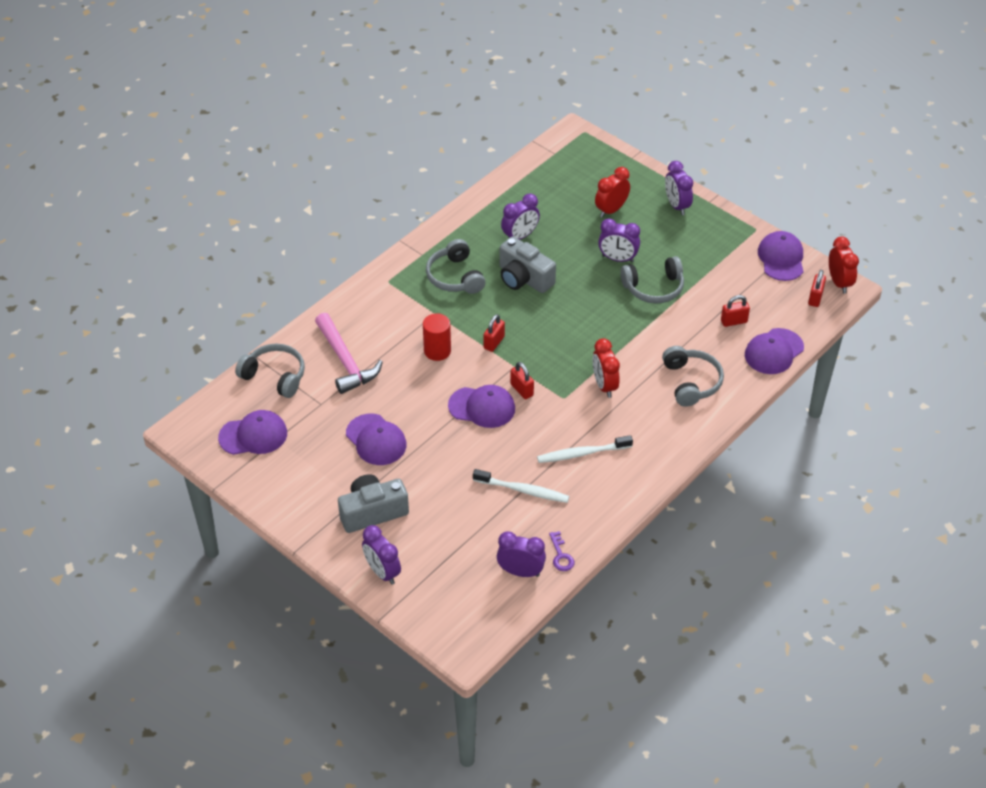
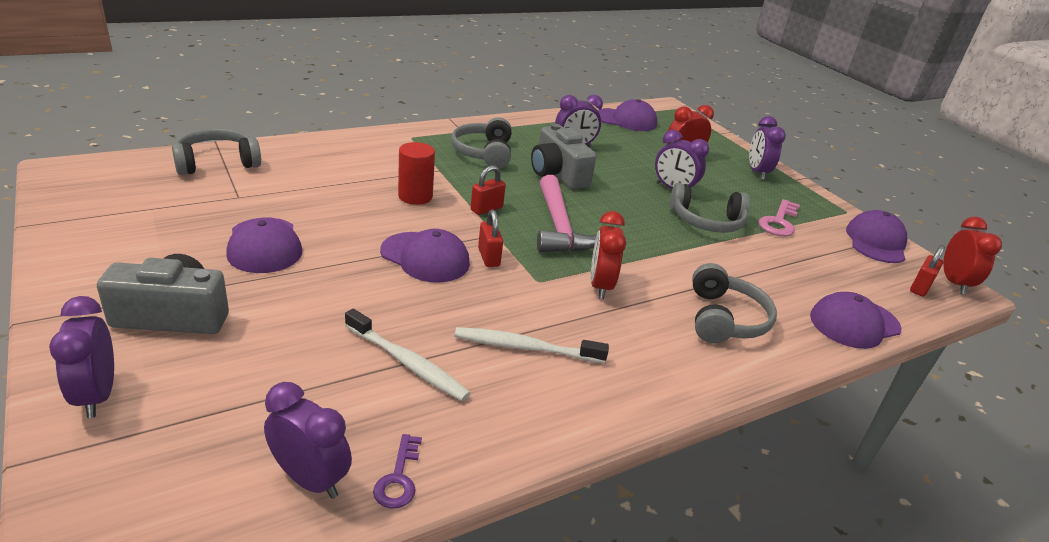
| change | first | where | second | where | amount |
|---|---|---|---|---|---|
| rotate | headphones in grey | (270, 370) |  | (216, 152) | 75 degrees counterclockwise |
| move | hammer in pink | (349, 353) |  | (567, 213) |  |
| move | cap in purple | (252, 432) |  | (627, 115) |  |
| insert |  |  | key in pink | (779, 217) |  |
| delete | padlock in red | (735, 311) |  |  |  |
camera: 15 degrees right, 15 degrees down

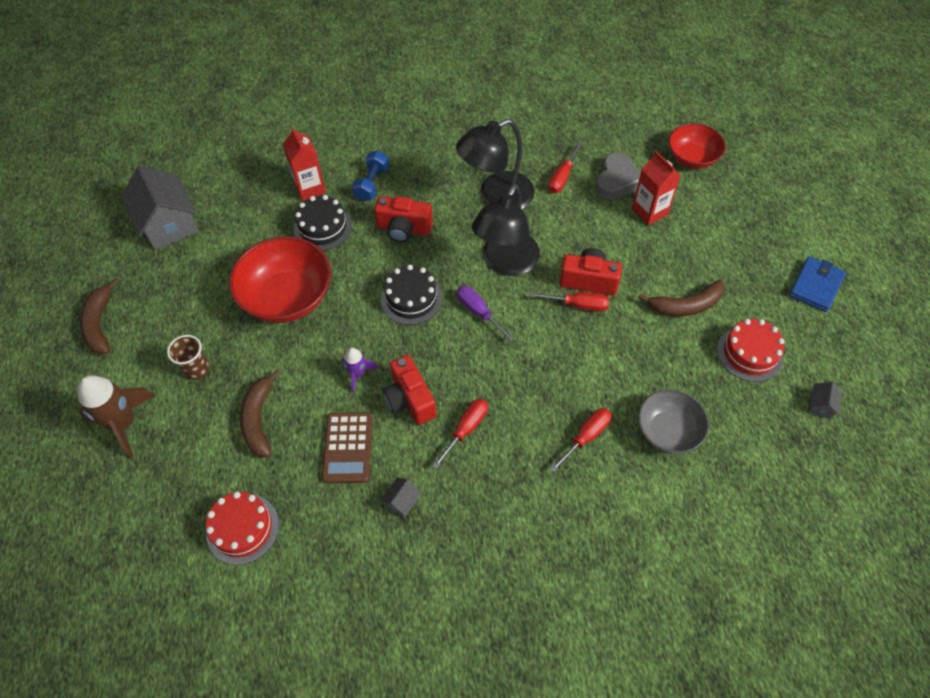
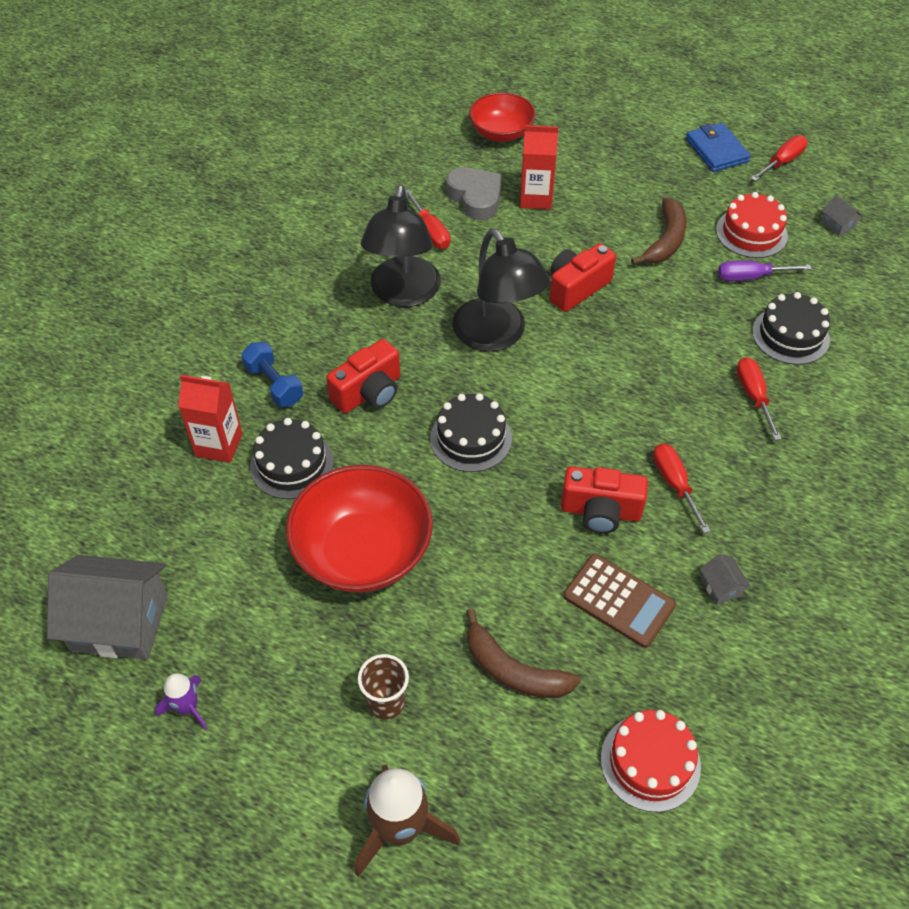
| change | first | where | second | where | amount |
|---|---|---|---|---|---|
| move | rocket in purple | (360, 370) |  | (181, 701) |  |
| move | screwdriver in purple | (485, 313) |  | (765, 270) |  |
| move | screwdriver in red | (569, 302) |  | (779, 158) |  |
| replace | bowl in grey | (673, 422) | cake in black | (791, 328) |  |
| delete | banana in brown | (100, 316) |  |  |  |
camera: 55 degrees left, 5 degrees down

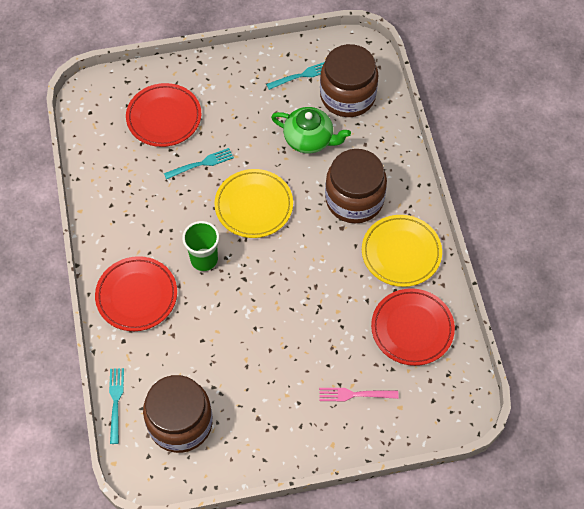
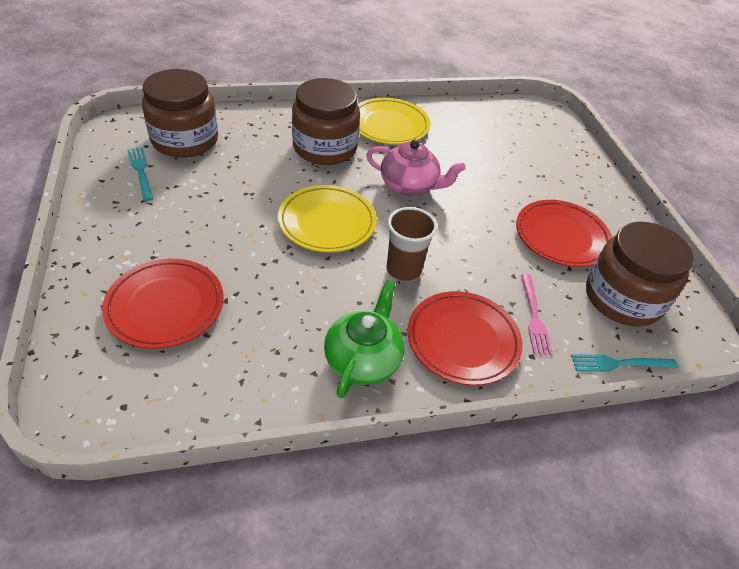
| change | first | where | second | where | amount |
|---|---|---|---|---|---|
| move | teapot in green | (311, 130) |  | (364, 339) |  |
| insert |  |  | teapot in pink | (416, 168) |  |
| recolor | cup in green | (200, 246) | cup in brown | (412, 244) |  |
| move | plate in red | (413, 327) |  | (564, 233) |  |
| move | fork in pink | (358, 394) |  | (536, 314) |  |
| delete | fork in turquoise | (199, 163) |  |  |  |
camera: 95 degrees left, 15 degrees down

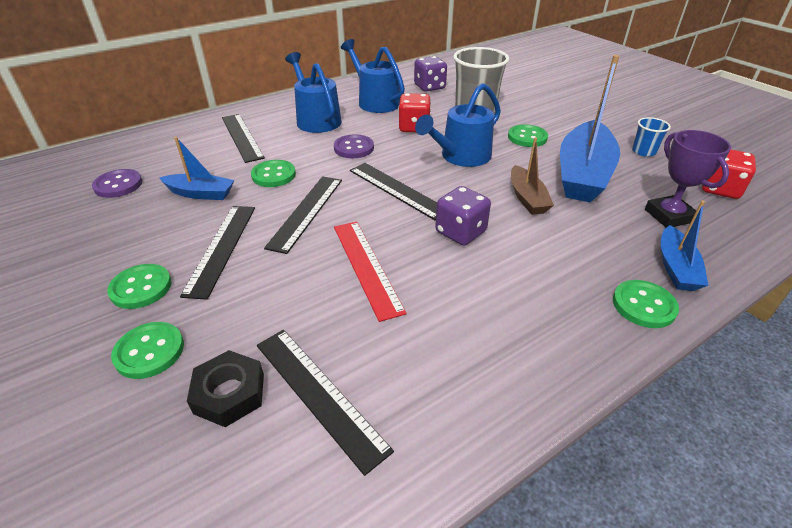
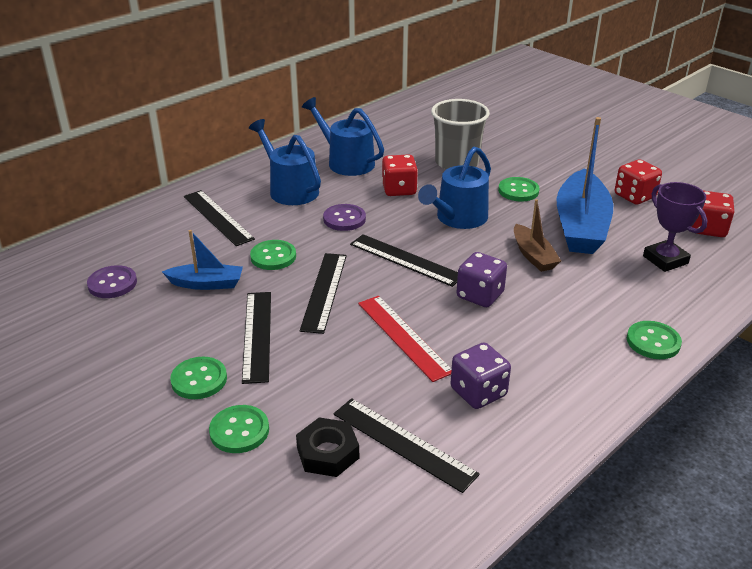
| change | first | where | second | where | amount |
|---|---|---|---|---|---|
| move | dice in purple | (430, 74) |  | (481, 375) |  |
| replace | cup in blue | (651, 137) | dice in red | (638, 182) |  |
| delete | boat in blue | (685, 245) |  |  |  |
camera: 10 degrees left, 5 degrees down

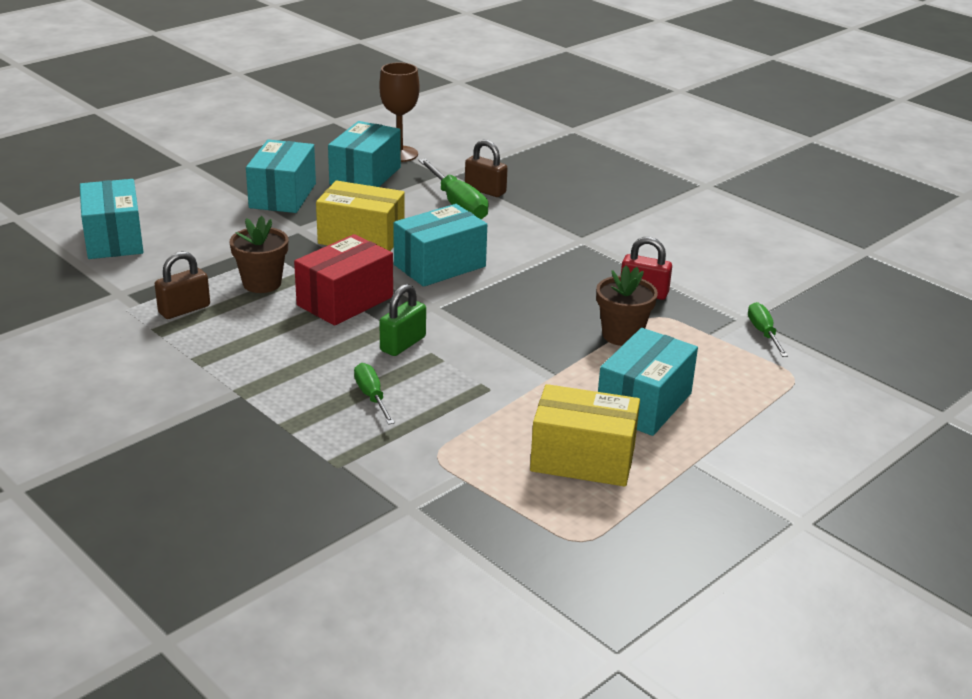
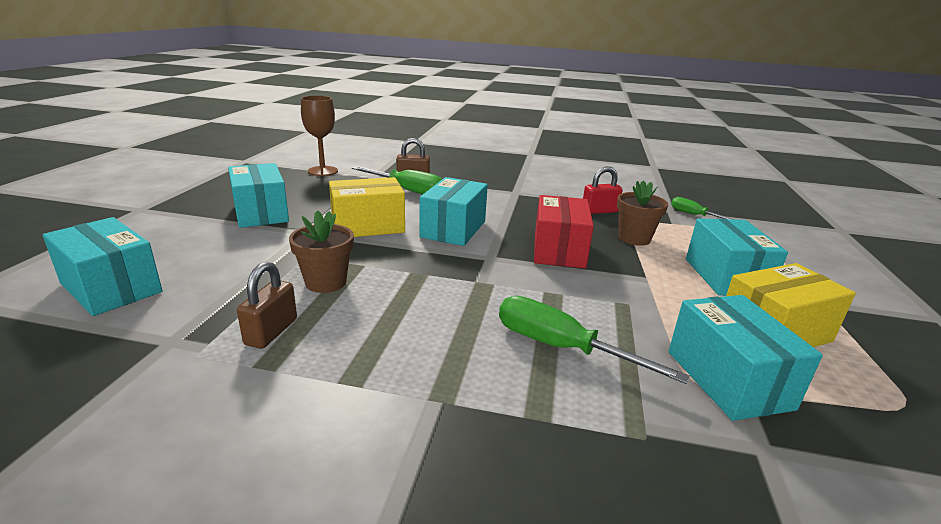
| change | first | where | second | where | amount |
|---|---|---|---|---|---|
| resize | screwdriver in green | (374, 394) |  | (594, 340) | x1.71 |
| move | box in red | (343, 280) |  | (564, 231) |  |
| move | box in turquoise | (364, 154) |  | (746, 358) |  |
| delete | padlock in green | (402, 320) |  |  |  |
camera: 35 degrees left, 5 degrees down

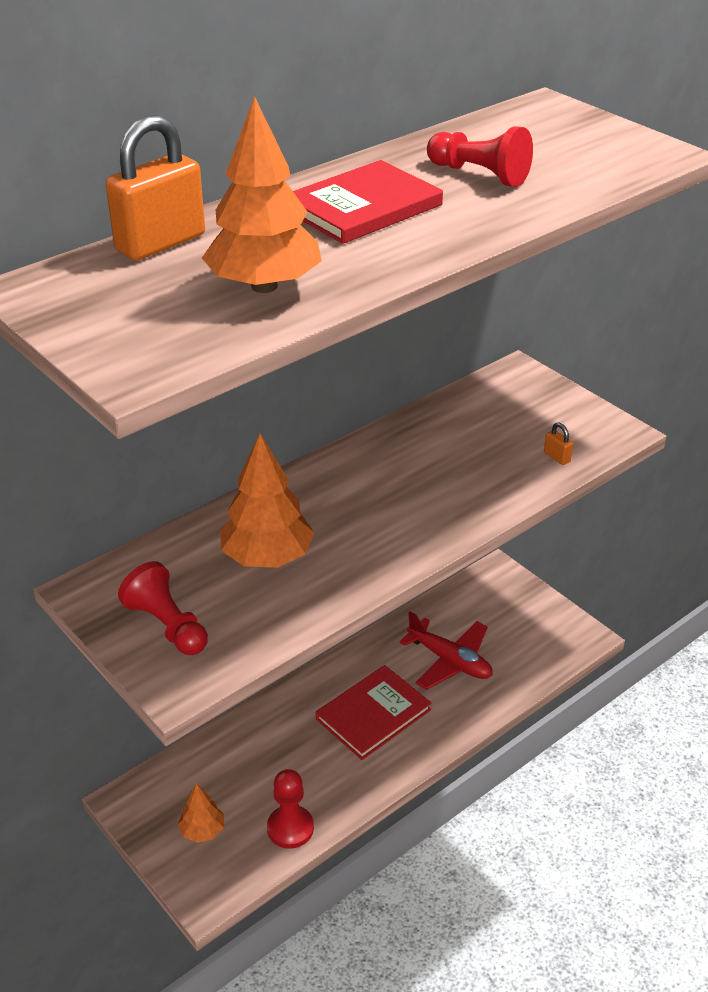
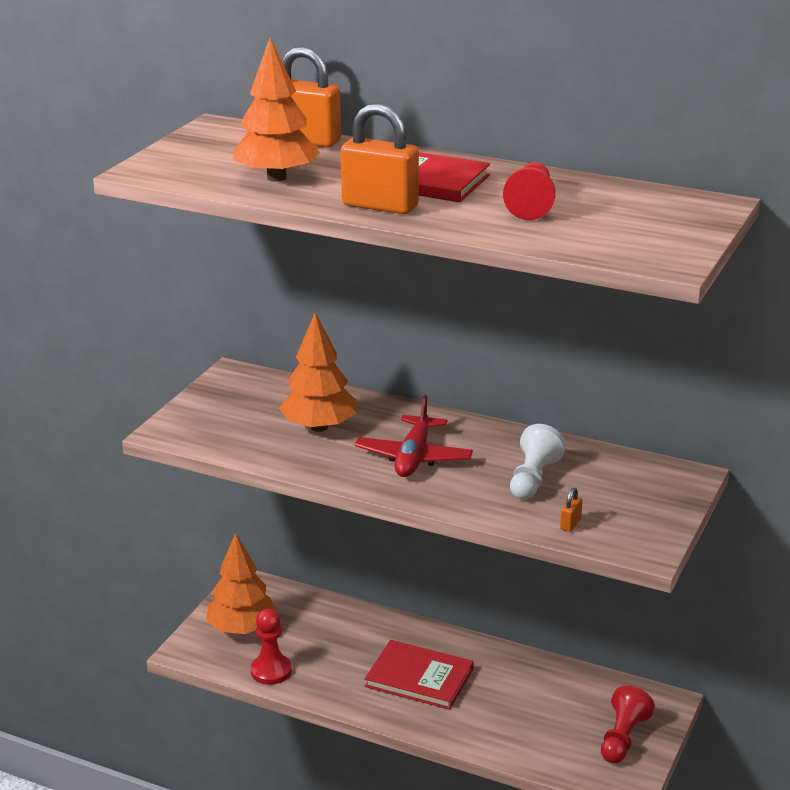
| change | first | where | second | where | amount |
|---|---|---|---|---|---|
| resize | tree in orange | (201, 813) |  | (241, 583) | x1.81 |
| insert |  |  | padlock in orange | (380, 158) |  |
| move | plane in red | (446, 650) |  | (413, 435) |  |
| insert |  |  | pawn in white | (538, 462) |  |
| move | pawn in red | (163, 608) |  | (628, 724) |  |
camera: 65 degrees right, 10 degrees down

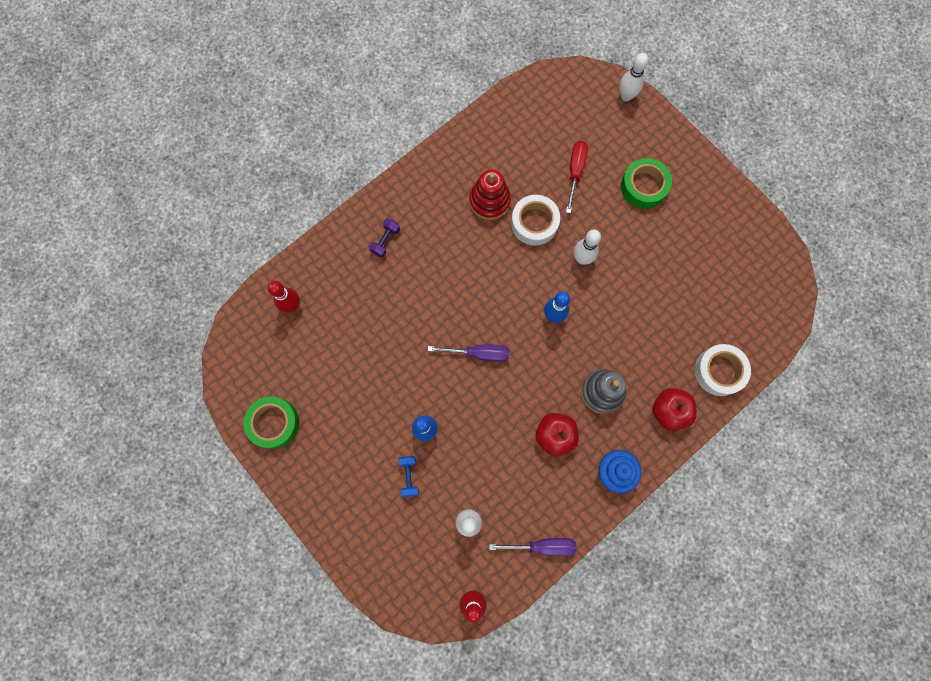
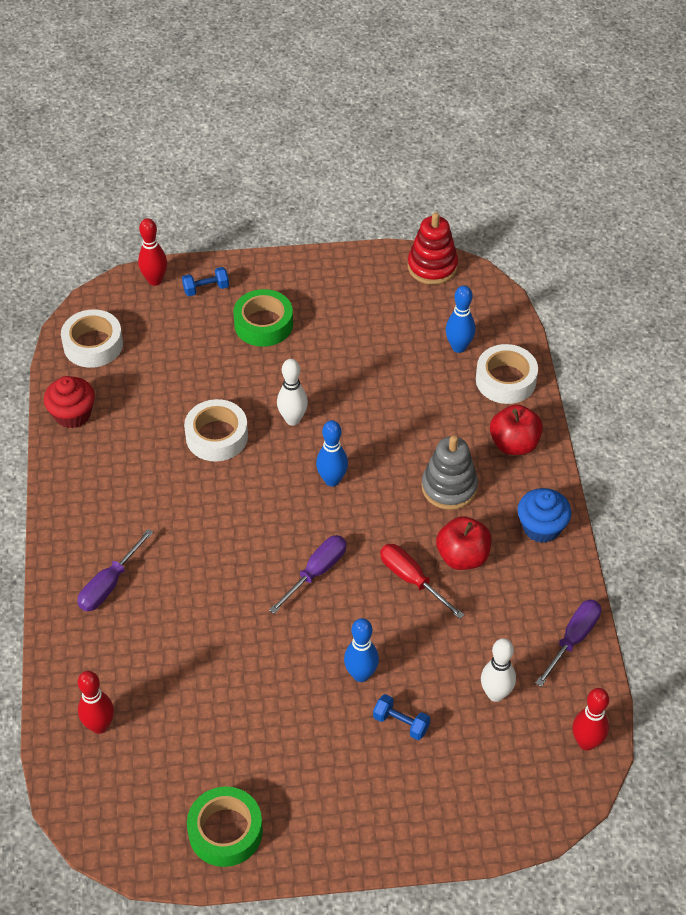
| change | first | where | second | where | amount |
|---|---|---|---|---|---|
| insert |  |  | cupcake in red | (69, 402) |  |
| insert |  |  | tape in white | (92, 338) |  |
| replace | dumbbell in purple | (384, 238) | screwdriver in purple | (115, 570) |  |
| recolor | bowling pin in white | (634, 77) | bowling pin in red | (152, 252) |  |
| insert |  |  | dumbbell in blue | (205, 281) |  |
| move | screwdriver in red | (577, 177) |  | (422, 581) |  |
| move | stacking toy in red | (490, 194) |  | (433, 248) |  |
| insert |  |  | bowling pin in blue | (460, 319) |  |
camera: 55 degrees left, 25 degrees down

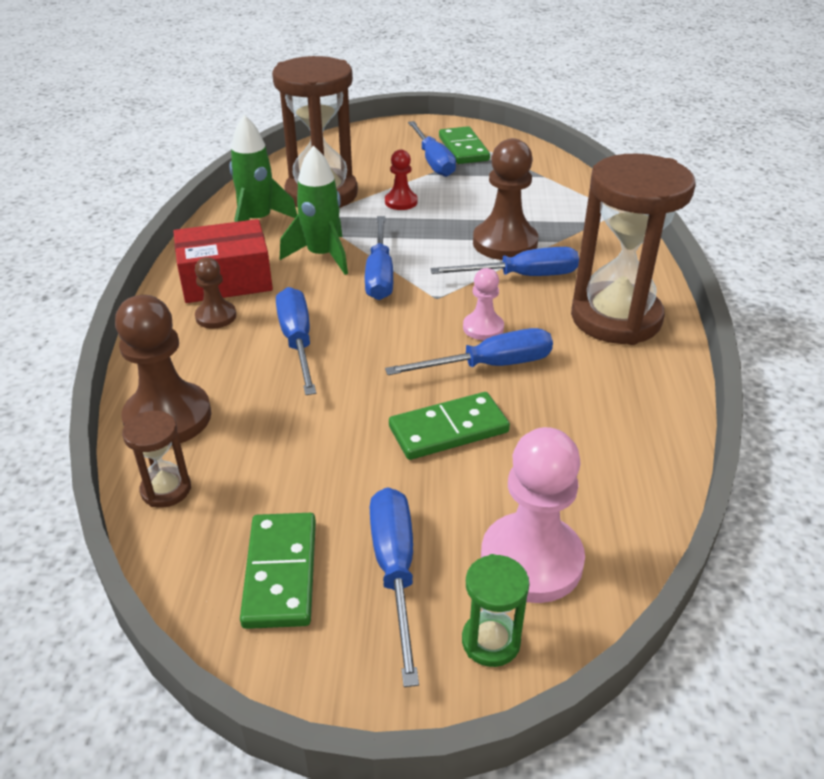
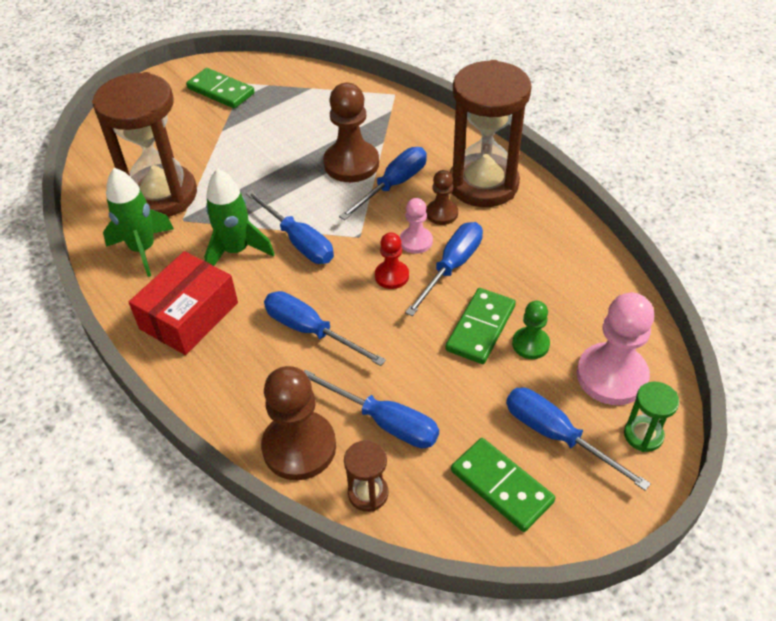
| change | first | where | second | where | amount |
|---|---|---|---|---|---|
| move | screwdriver in blue | (432, 149) |  | (371, 409) |  |
| move | pawn in red | (401, 180) |  | (392, 260) |  |
| move | pawn in brown | (215, 293) |  | (442, 197) |  |
| insert |  |  | pawn in green | (531, 330) |  |
camera: 40 degrees left, 10 degrees up

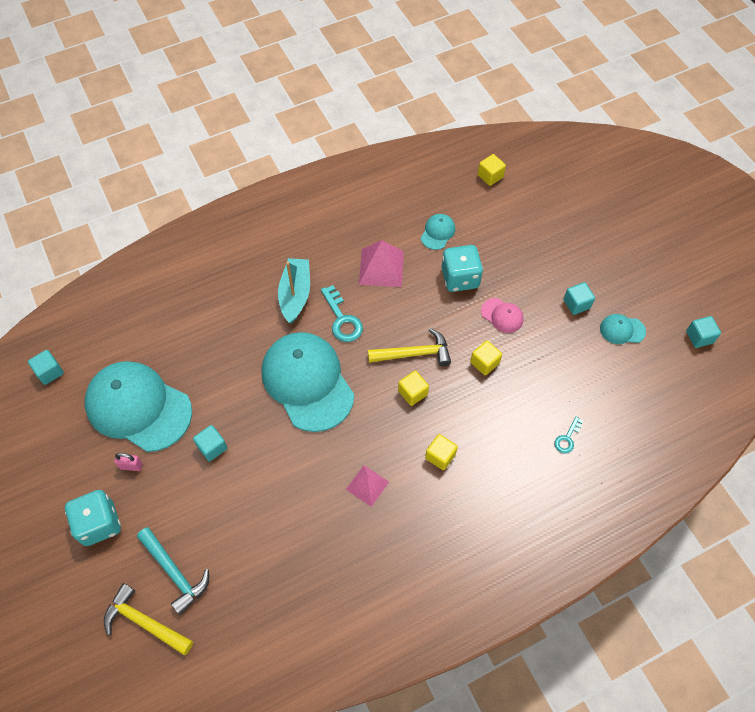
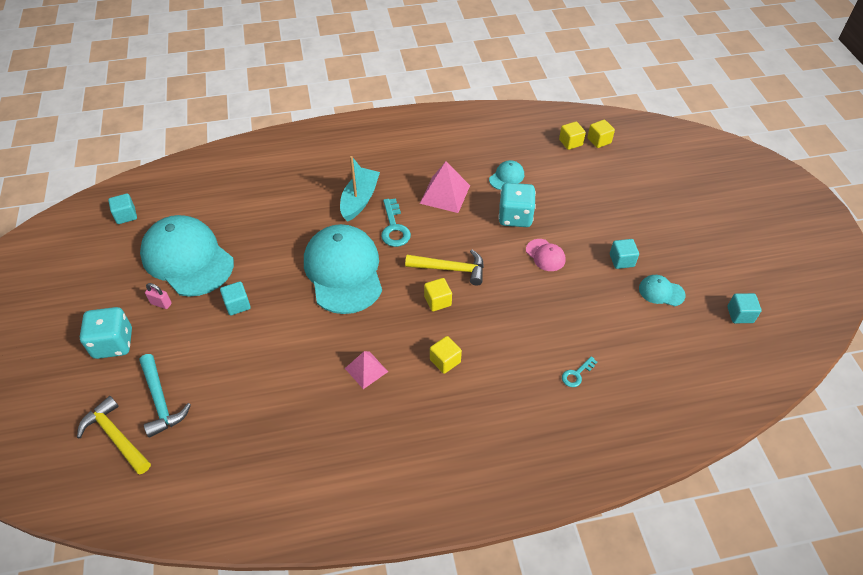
| change | first | where | second | where | amount |
|---|---|---|---|---|---|
| move | cube in yellow | (486, 357) |  | (601, 134) |  |
camera: 15 degrees right, 10 degrees down

